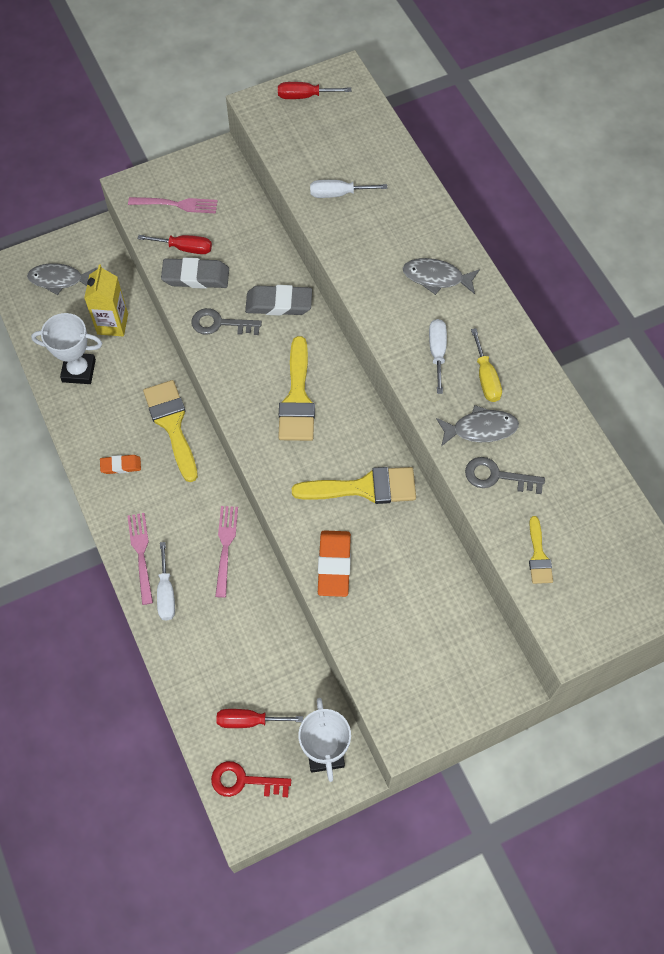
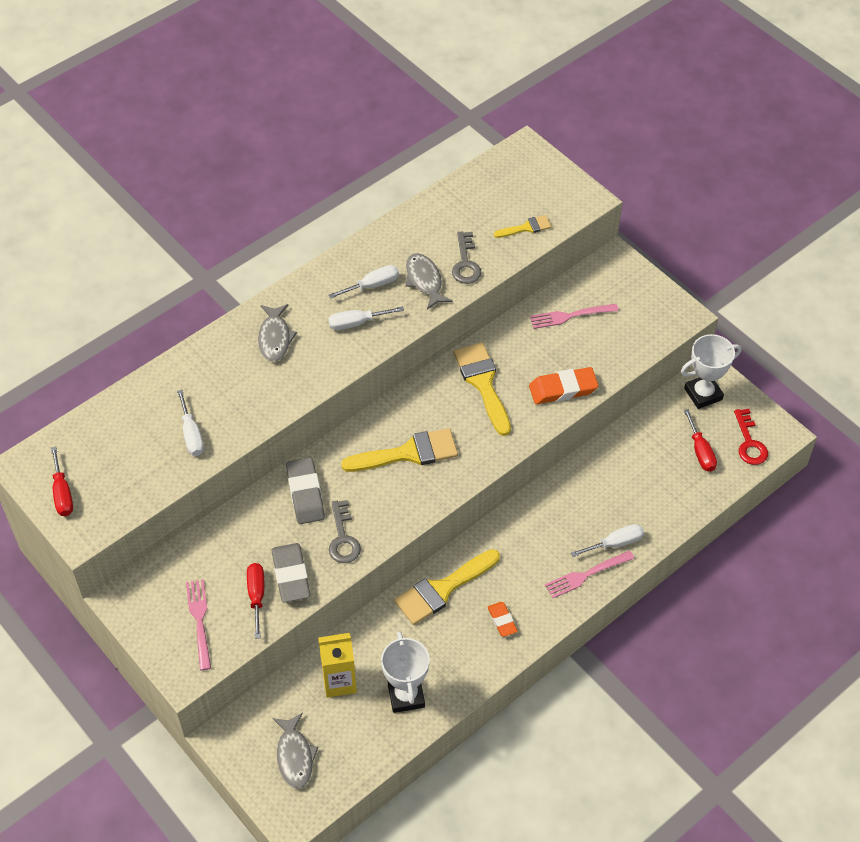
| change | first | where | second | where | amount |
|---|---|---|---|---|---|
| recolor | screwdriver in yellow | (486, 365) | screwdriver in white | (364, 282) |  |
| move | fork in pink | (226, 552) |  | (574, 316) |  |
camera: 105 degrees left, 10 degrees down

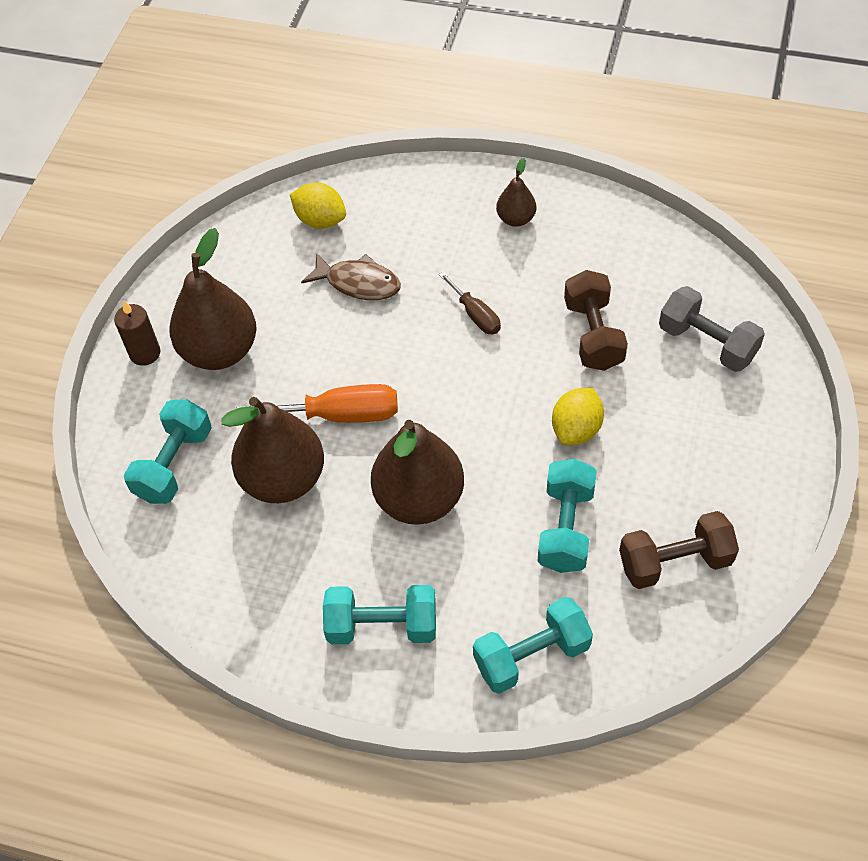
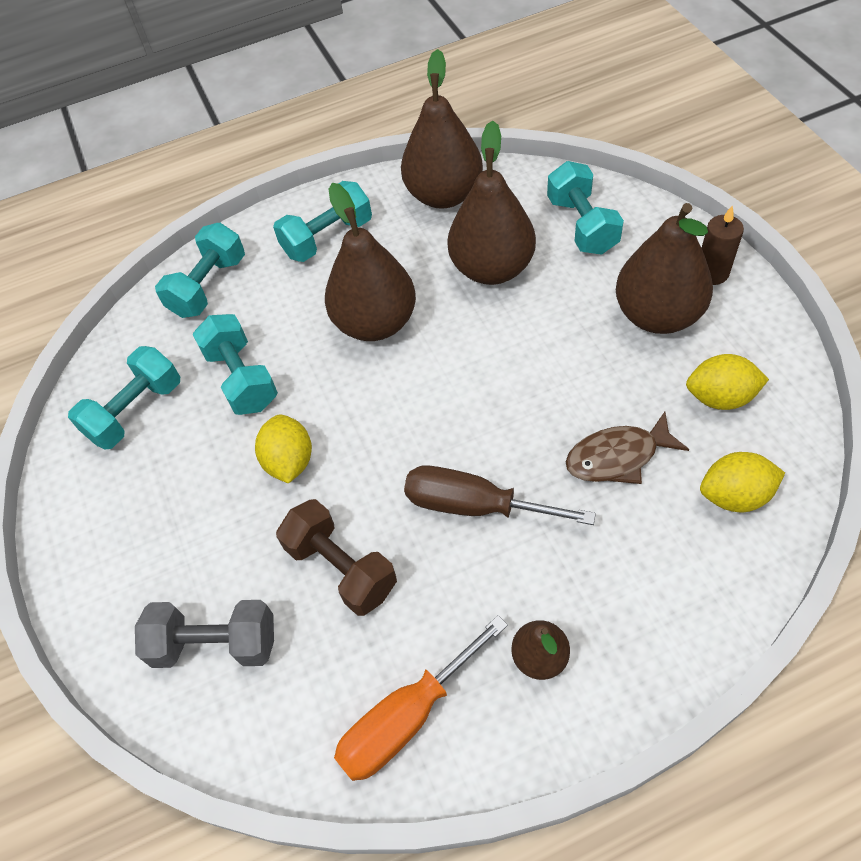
| change | first | where | second | where | amount |
|---|---|---|---|---|---|
| recolor | dumbbell in brown | (679, 550) | dumbbell in turquoise | (124, 397) |  |
| move | screwdriver in orange | (317, 403) |  | (421, 698) |  |
| insert |  |  | pear in brown | (442, 129) |  |
| resize | screwdriver in brown | (469, 302) |  | (500, 495) | x1.66 |
| insert |  |  | lemon in yellow | (727, 382) |  |
camera: 145 degrees right, 0 degrees up

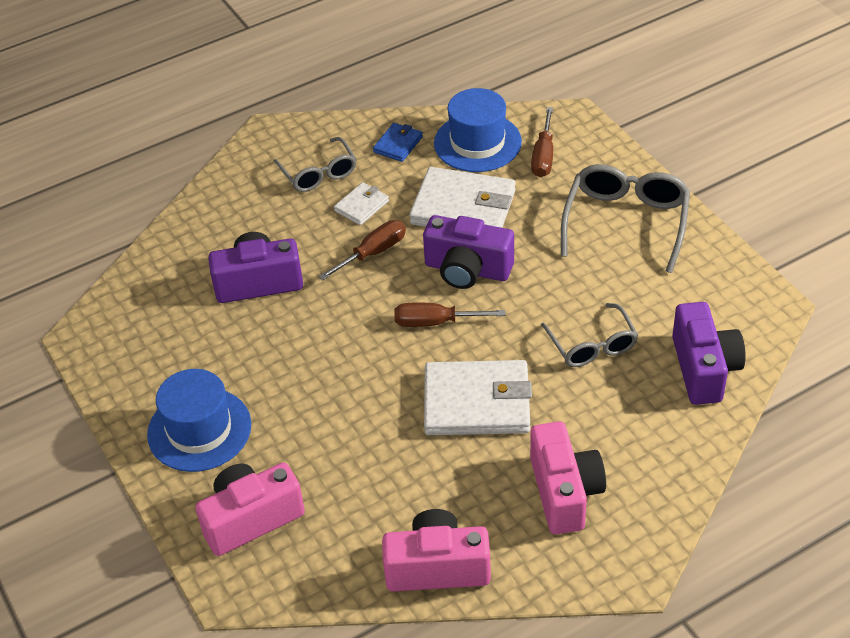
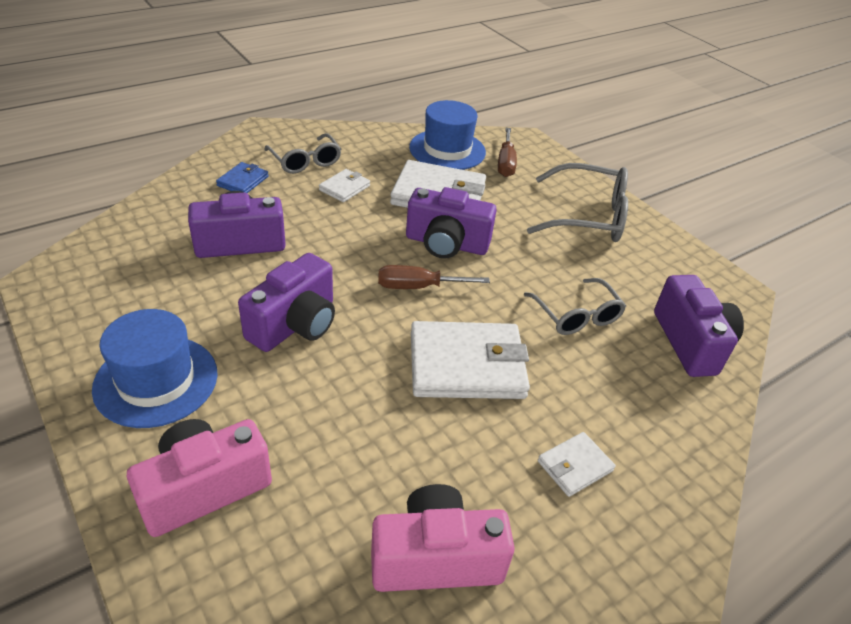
| change | first | where | second | where | amount |
|---|---|---|---|---|---|
| move | wallet in blue | (398, 142) |  | (242, 177) |  |
| insert |  |  | camera in purple | (286, 302) |  |
| rotate | glasses in grey | (625, 218) |  | (577, 202) | 90 degrees clockwise |
| replace | camera in pink | (568, 478) | wallet in white | (577, 464) |  |
| delete | screwdriver in brown | (362, 250) |  |  |  |
camera: 10 degrees left, 5 degrees down

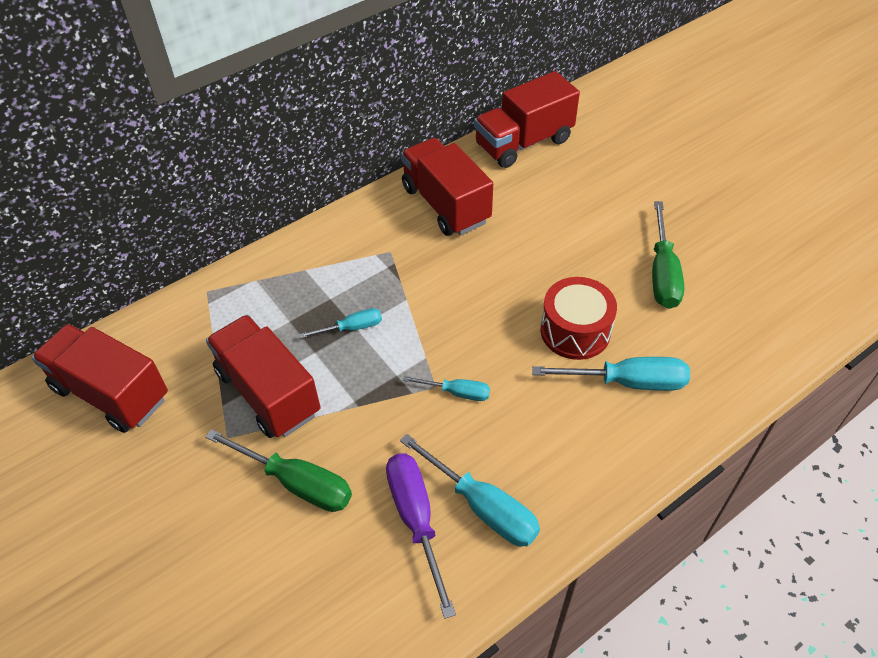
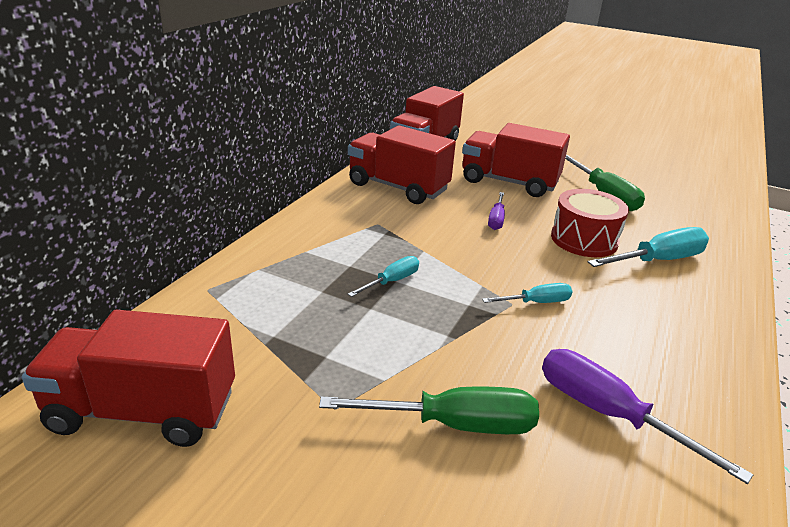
| change | first | where | second | where | amount |
|---|---|---|---|---|---|
| move | truck in red | (263, 376) |  | (516, 160) |  |
| insert |  |  | screwdriver in purple | (496, 211) |  |
| delete | screwdriver in turquoise | (470, 490) |  |  |  |
camera: 30 degrees left, 20 degrees down

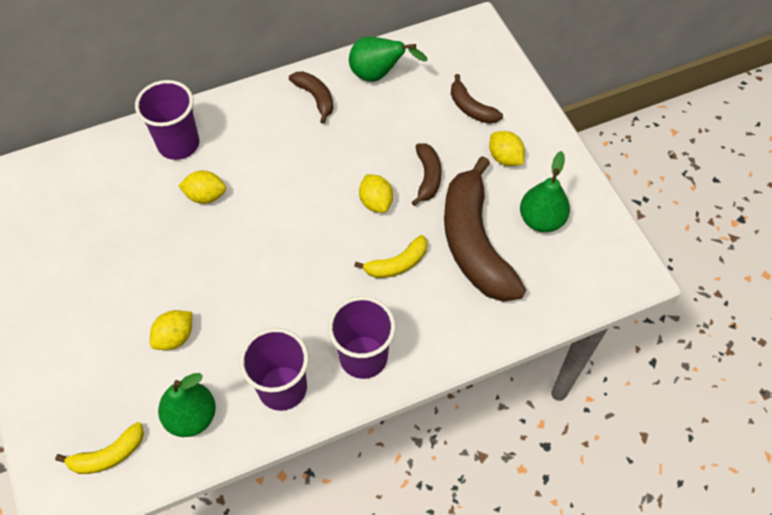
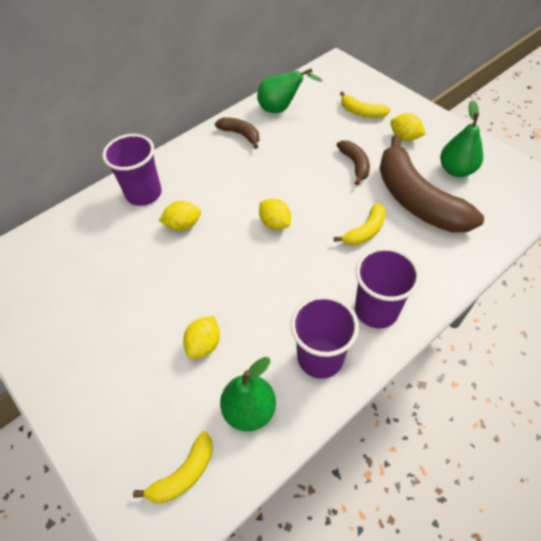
| change | first | where | second | where | amount |
|---|---|---|---|---|---|
| move | lemon in yellow | (376, 193) |  | (275, 214) |  |
| recolor | banana in brown | (477, 99) | banana in yellow | (365, 104) |  |
camera: 15 degrees left, 5 degrees down

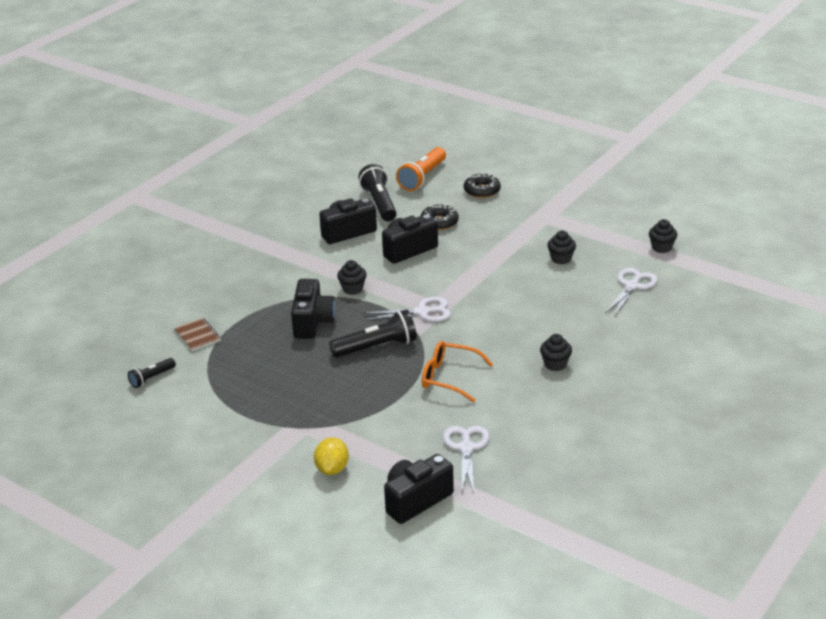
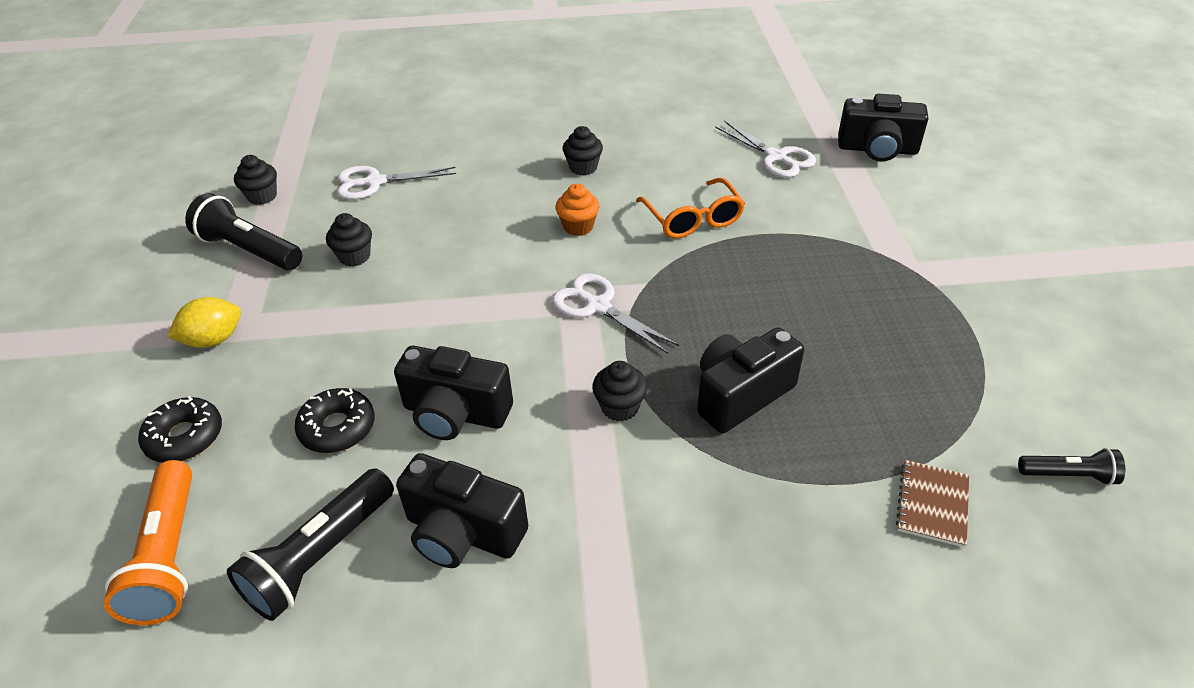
| change | first | where | second | where | amount |
|---|---|---|---|---|---|
| rotate | flashlight in orange | (421, 169) |  | (148, 542) | 90 degrees clockwise |
| move | lemon in yellow | (331, 456) |  | (204, 322) |  |
| move | flashlight in black | (373, 333) |  | (243, 231) |  |
| insert |  |  | cupcake in orange | (577, 210) |  |
| rotate | scissors in white | (466, 459) |  | (765, 149) | 90 degrees counterclockwise |
camera: 130 degrees left, 10 degrees up

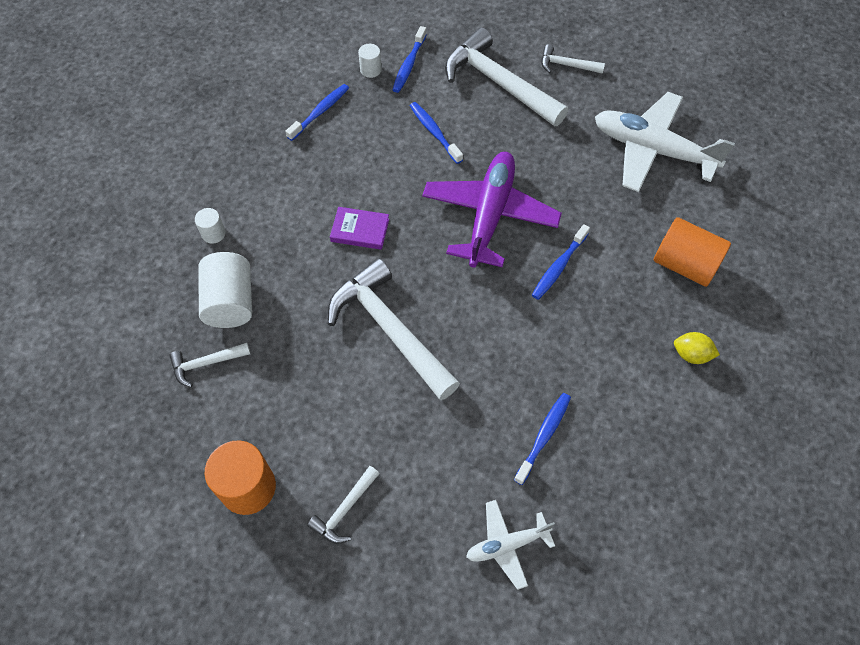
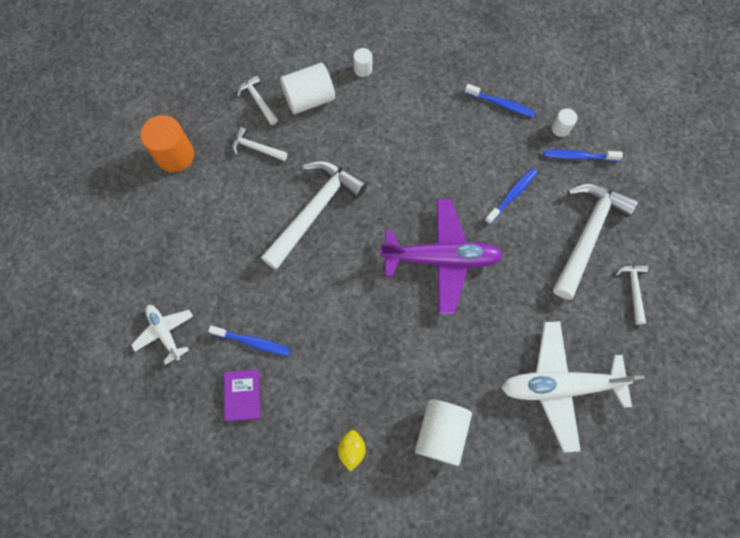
| change | first | where | second | where | amount |
|---|---|---|---|---|---|
| move | book in purple | (359, 228) |  | (242, 395) |  |
| move | hammer in white | (343, 505) |  | (260, 144) |  |
| recolor | cylinder in orange | (692, 252) | cylinder in white | (443, 432) |  |
| rotate | plane in white | (665, 142) |  | (573, 386) | 105 degrees counterclockwise |
| delete | toothbrush in blue | (561, 262) |  |  |  |
camera: 75 degrees right, 10 degrees up

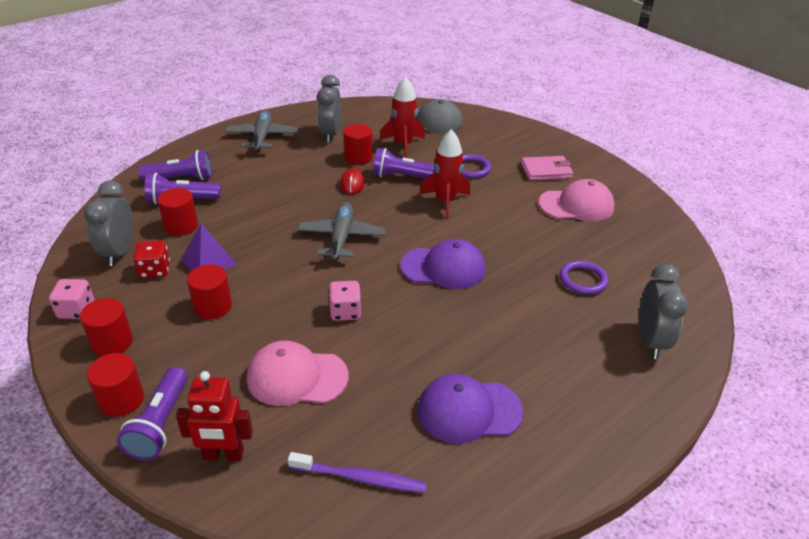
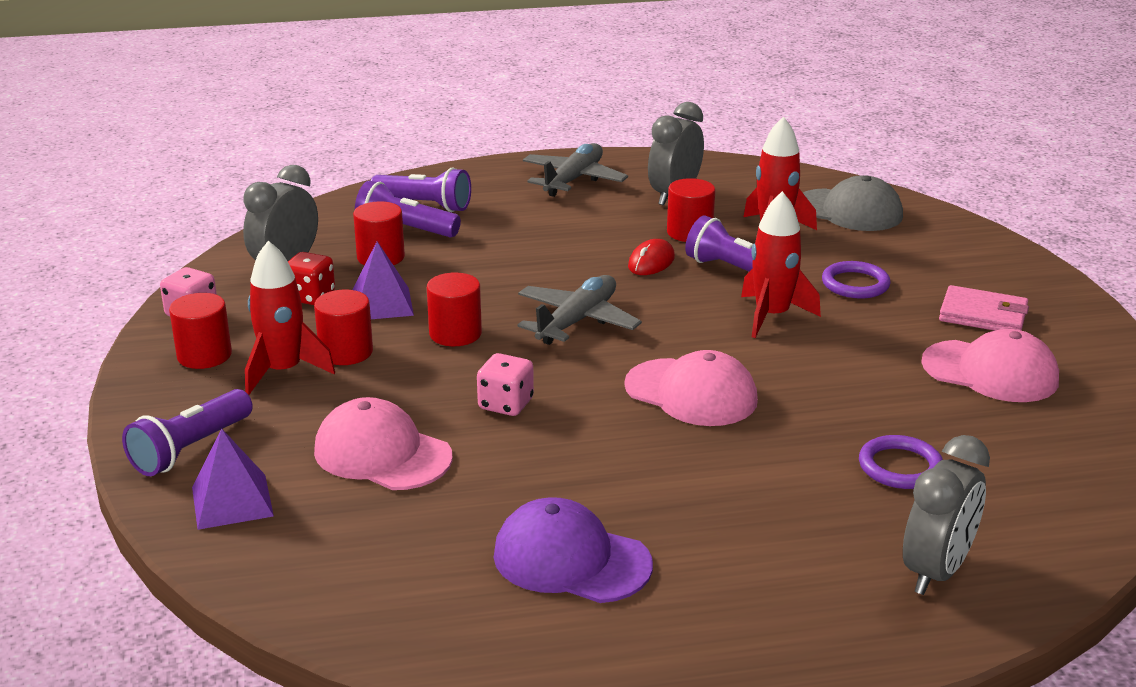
| change | first | where | second | where | amount |
|---|---|---|---|---|---|
| replace | robot in red | (214, 416) | pyramid in purple | (233, 479) |  |
| insert |  |  | rocket in red | (290, 318) |  |
| move | cylinder in red | (115, 385) |  | (454, 309) |  |
| recolor | cap in purple | (442, 264) | cap in pink | (691, 388) |  |
| delete | toothbrush in purple | (357, 472) |  |  |  |
camera: 30 degrees right, 10 degrees down

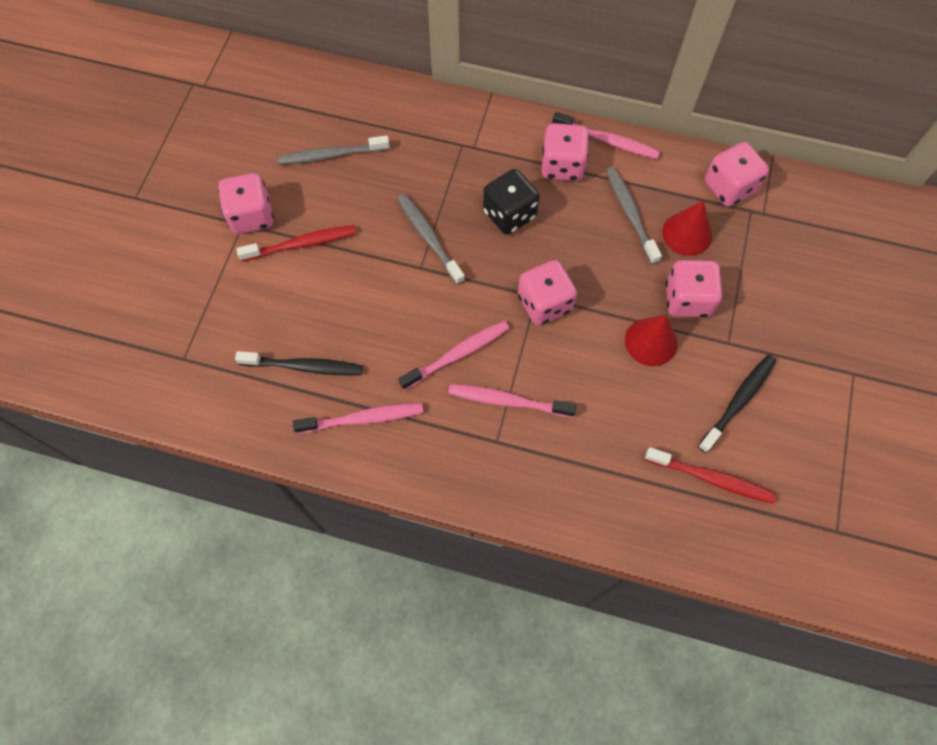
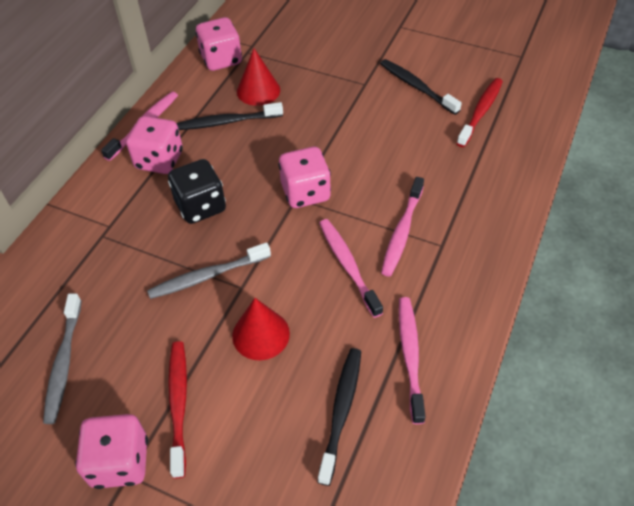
| change | first | where | second | where | amount |
|---|---|---|---|---|---|
| recolor | toothbrush in grey | (634, 215) | toothbrush in black | (229, 116) |  |
| move | cone in red | (651, 340) |  | (261, 329) |  |
| delete | dice in pink | (694, 289) |  |  |  |
camera: 80 degrees left, 15 degrees down

